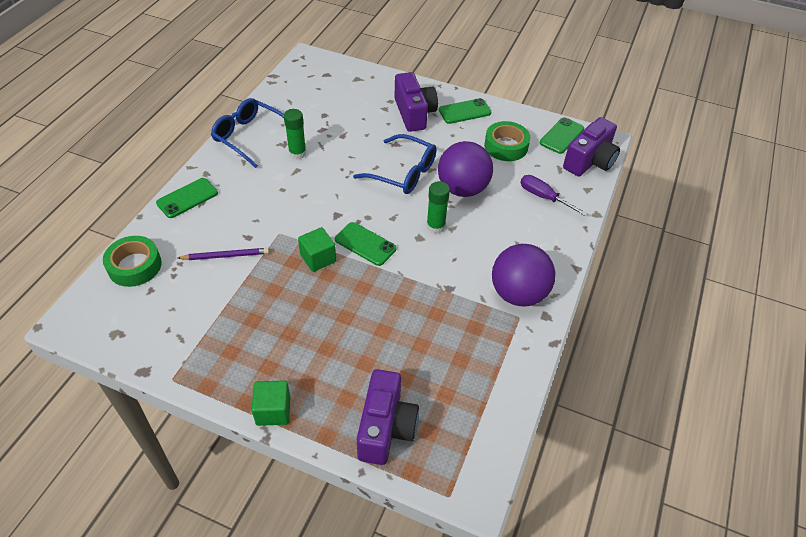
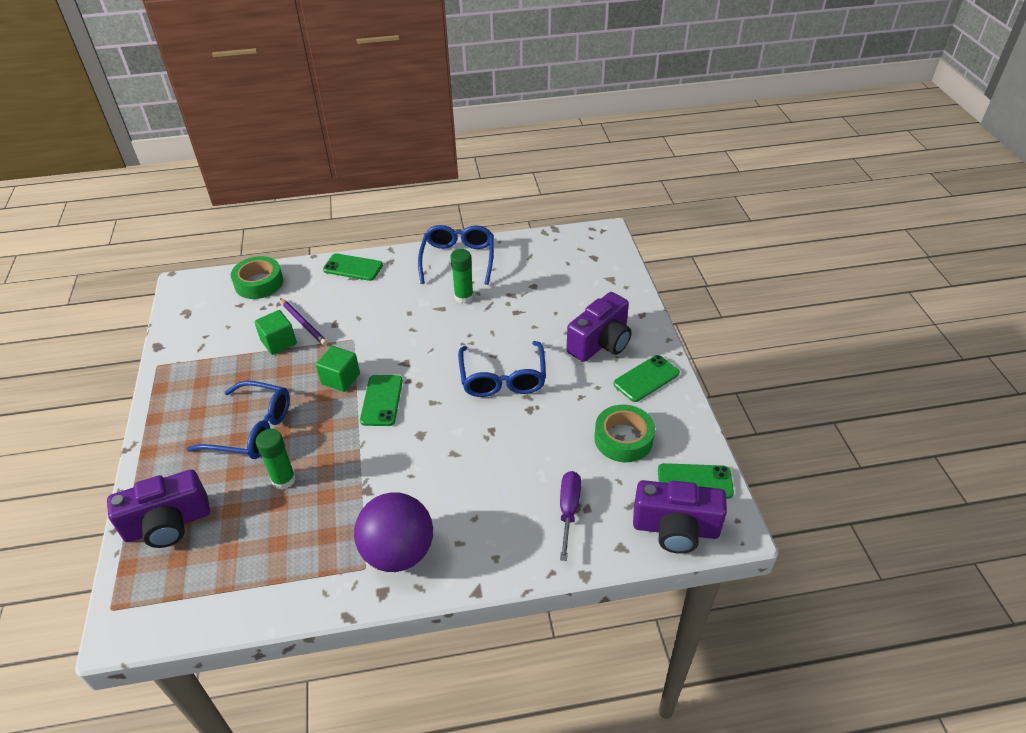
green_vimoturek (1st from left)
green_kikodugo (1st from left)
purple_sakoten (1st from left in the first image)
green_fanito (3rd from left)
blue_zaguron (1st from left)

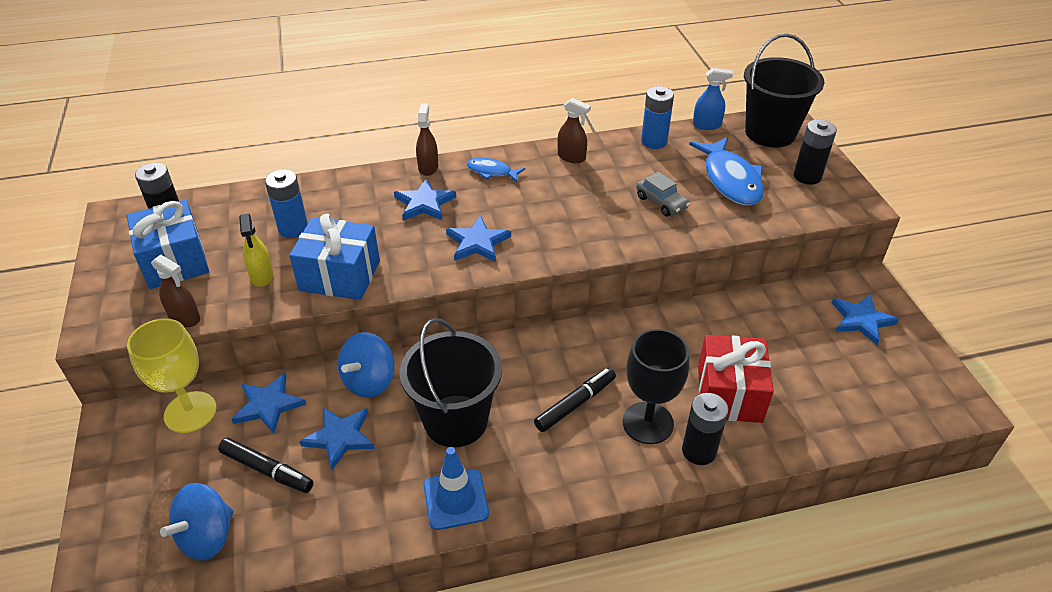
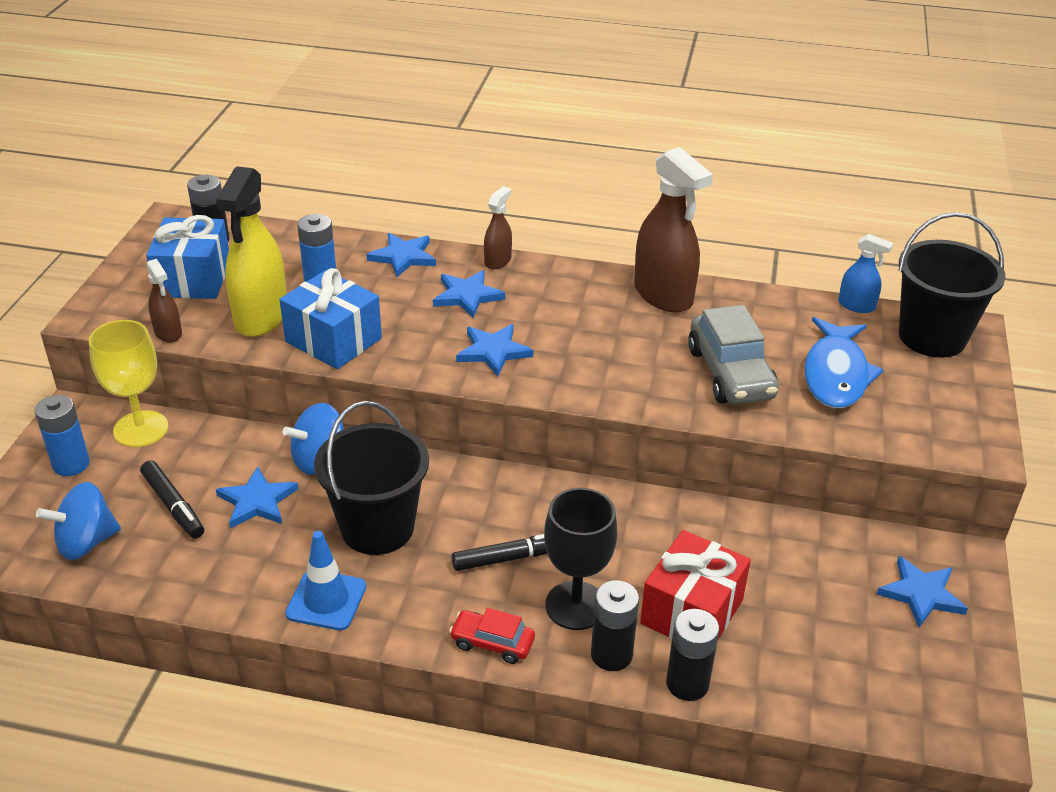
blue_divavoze (2nd from left)
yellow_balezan
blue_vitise (1st from left in the first image)
brown_balezan (3rd from left)
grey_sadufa
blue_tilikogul (1st from left)
black_tilikogul (3rd from left)
red_sadufa

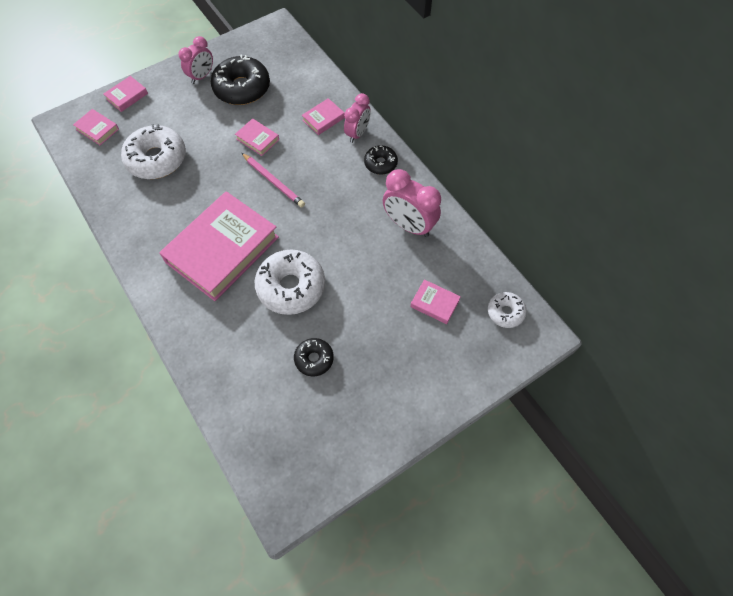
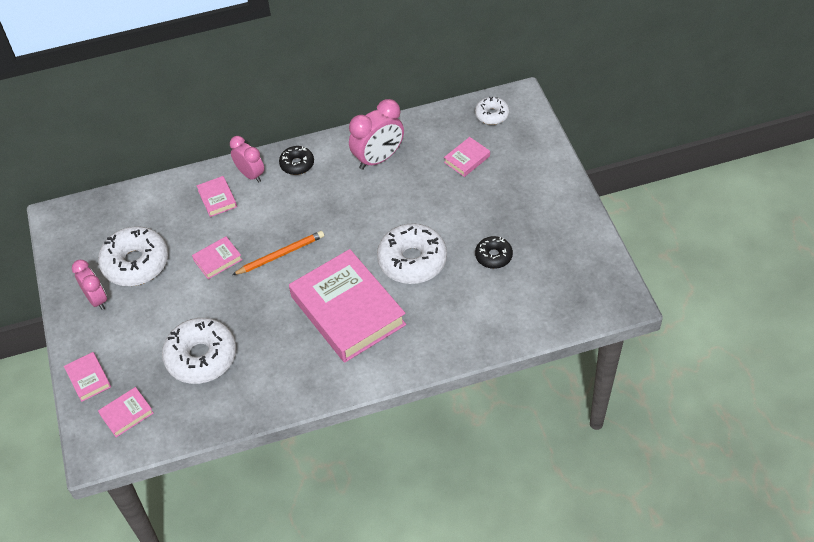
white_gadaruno (1st from left)
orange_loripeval

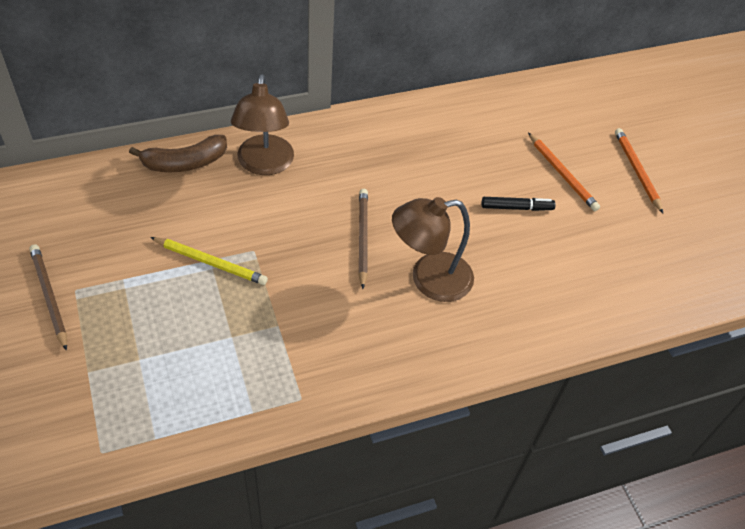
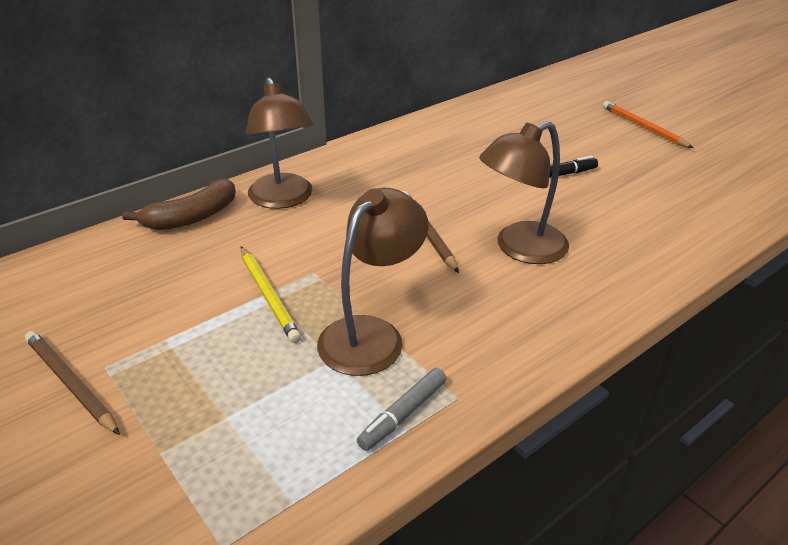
yellow_loripeval
orange_loripeval (1st from left in the first image)
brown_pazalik (2nd from left)
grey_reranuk

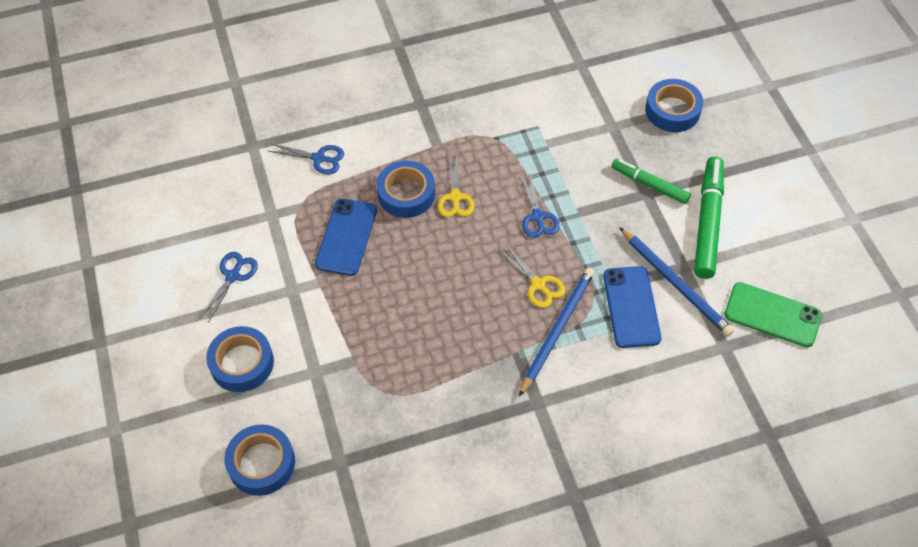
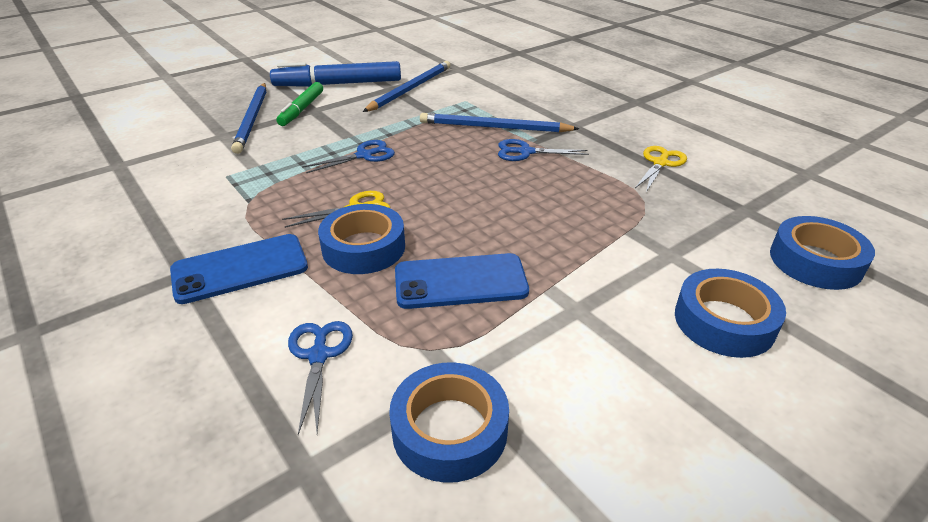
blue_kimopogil (3rd from left)
yellow_kimopogil (2nd from left)
blue_fanito (1st from left)
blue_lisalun (2nd from left)
blue_reranuk
green_fanito
blue_loripeval (1st from left)

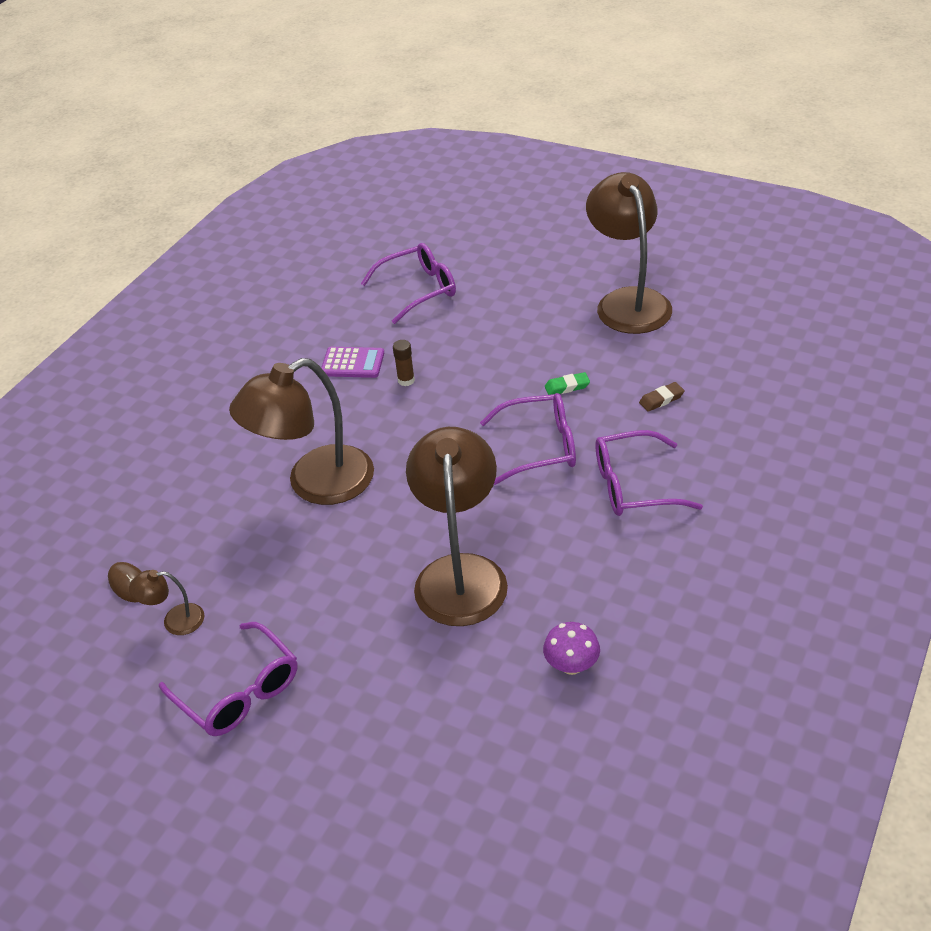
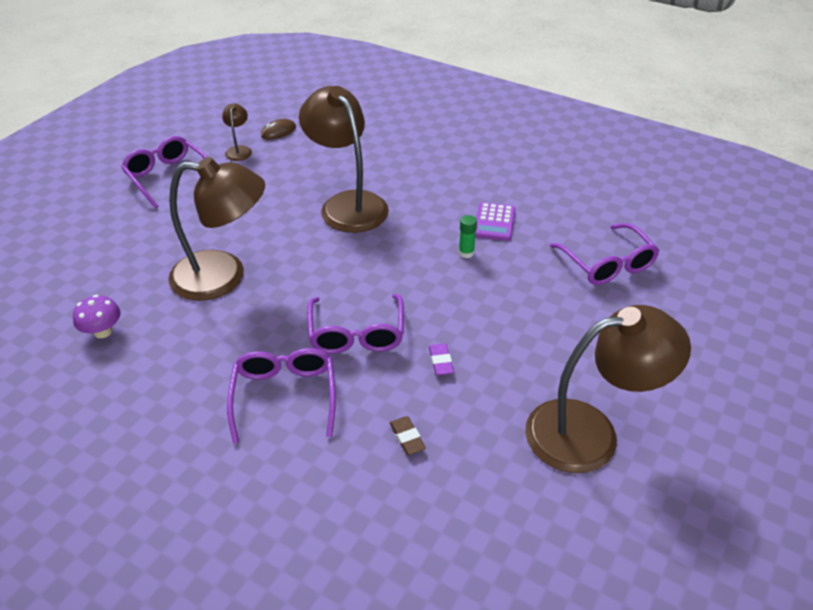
purple_zaguron (1st from left)
green_kikodugo
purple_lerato

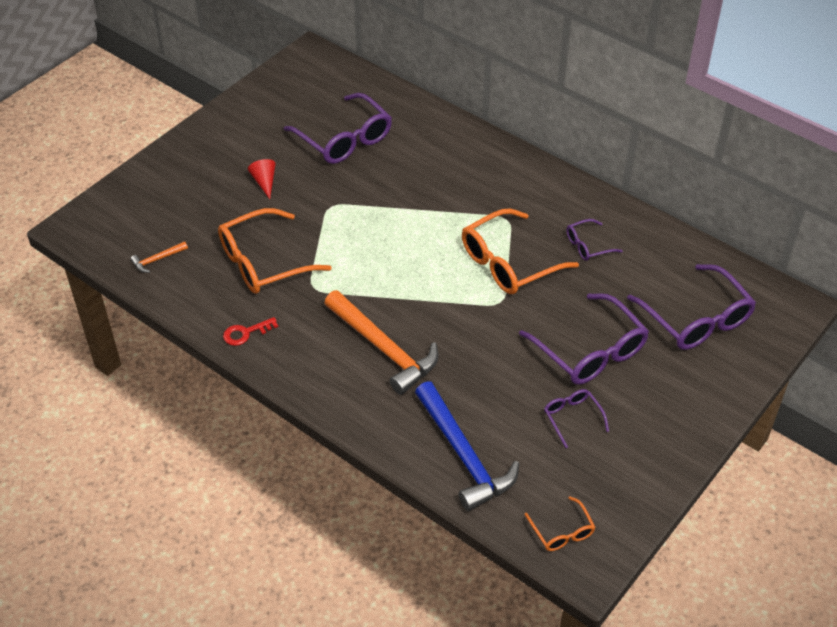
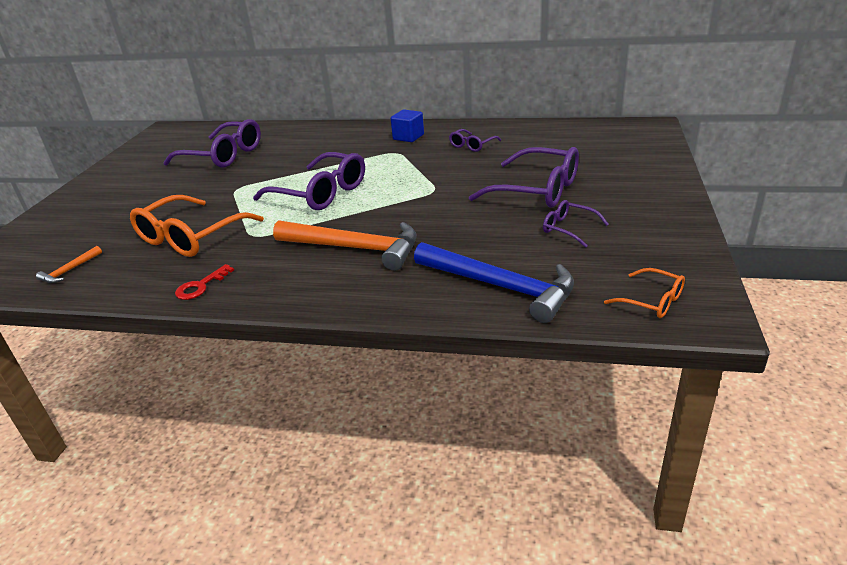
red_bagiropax
orange_zaguron (2nd from left in the first image)
purple_zaguron (2nd from left)
blue_vimoturek

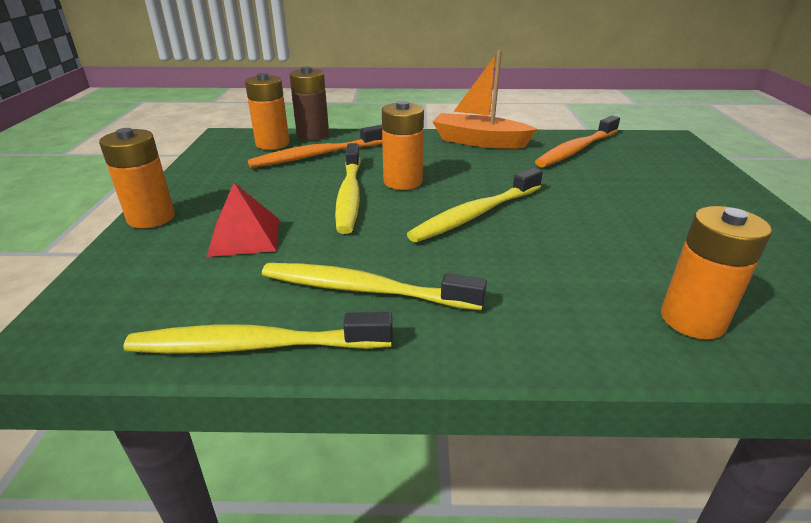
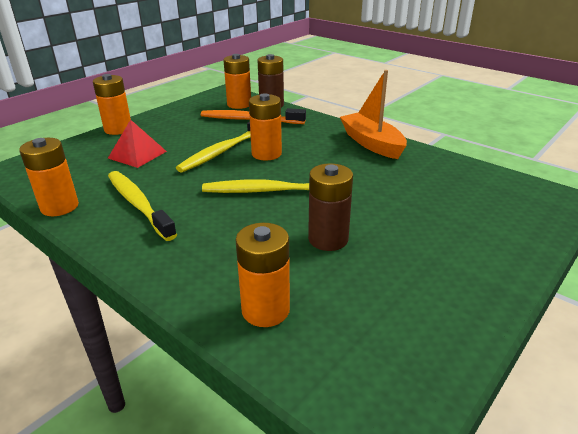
orange_tilikogul (1st from left)
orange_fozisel (2nd from left in the first image)
brown_tilikogul (2nd from left)

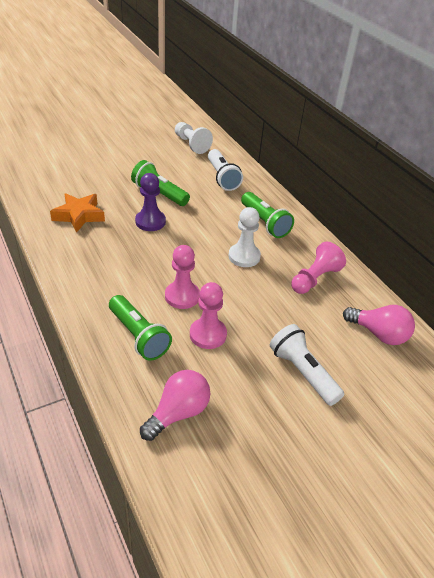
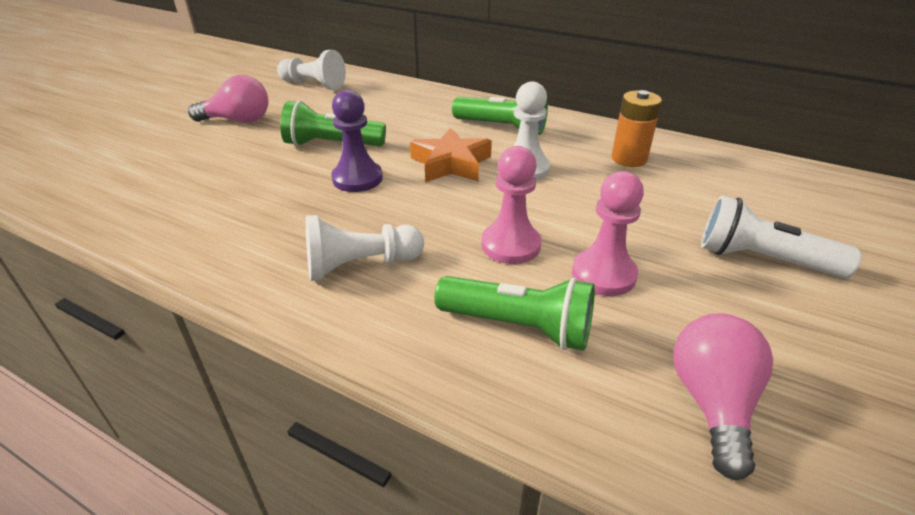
orange_divavoze
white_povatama (1st from left in the first image)
orange_tilikogul
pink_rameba (1st from left)
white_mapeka (2nd from left)

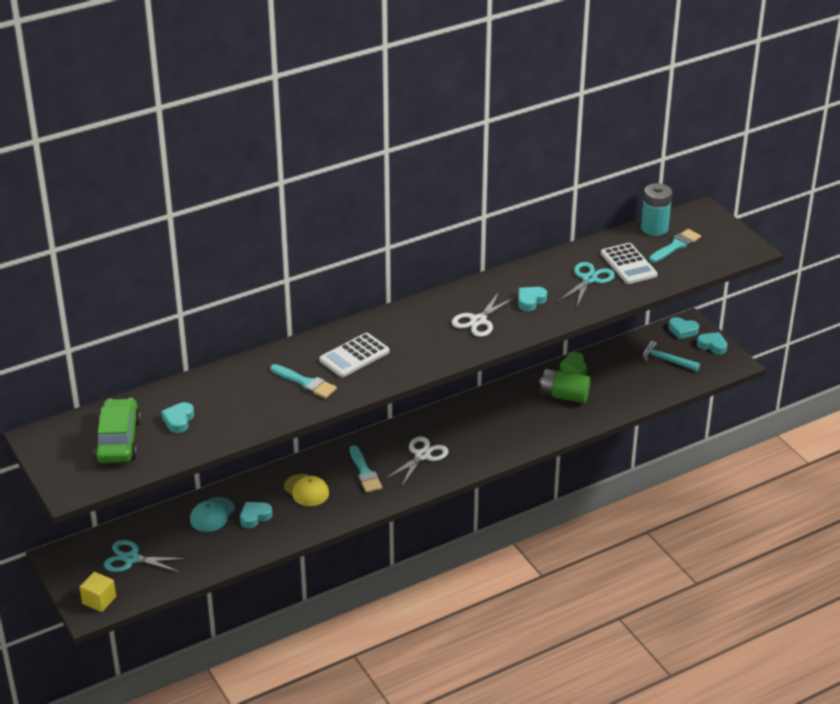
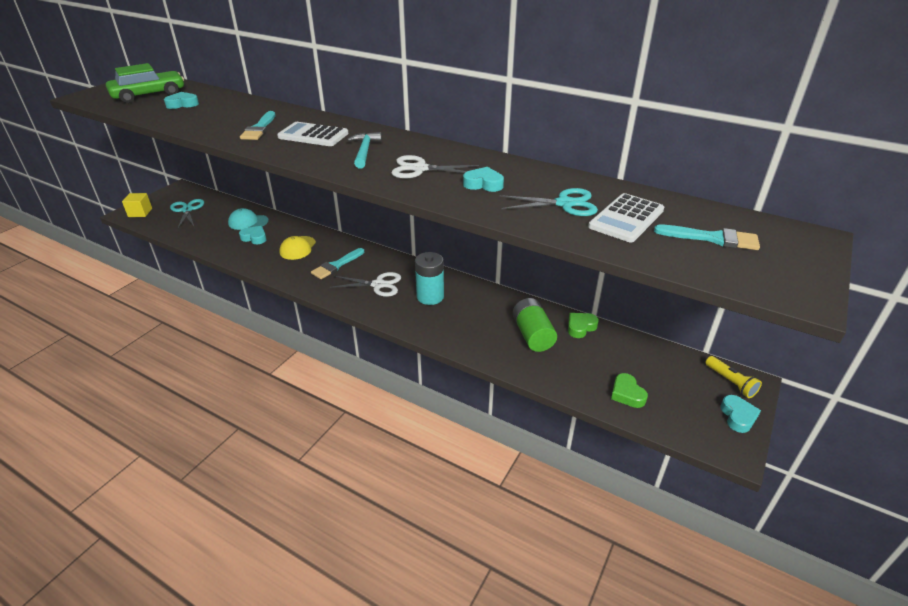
turquoise_tilikogul
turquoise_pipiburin
yellow_povatama
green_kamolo (2nd from left)

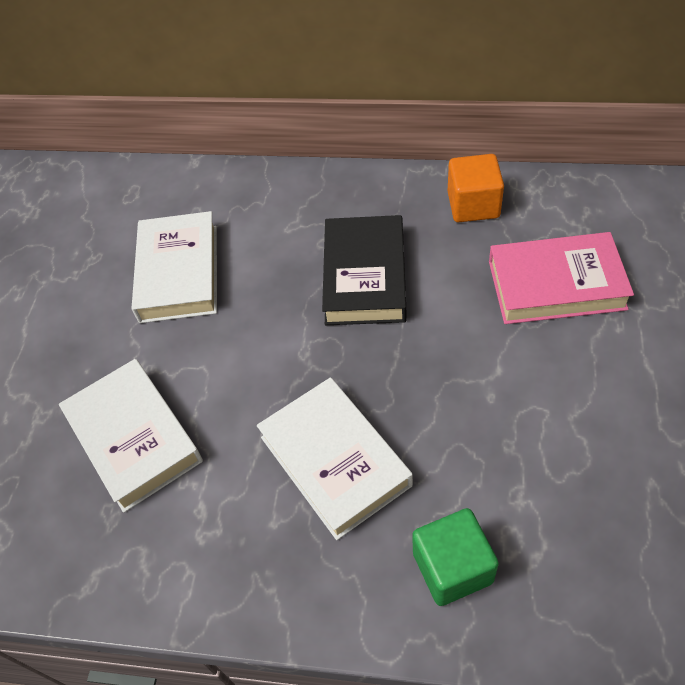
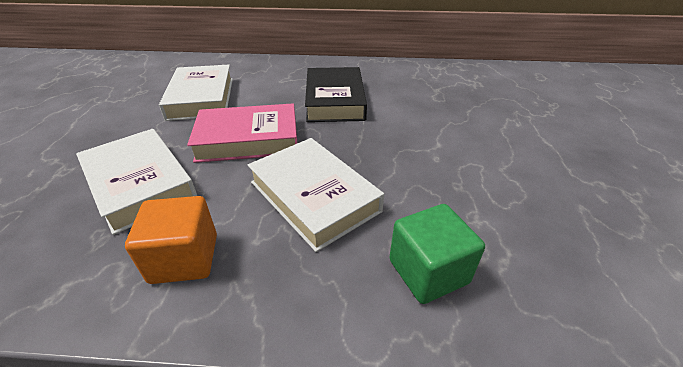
orange_vimoturek
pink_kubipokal

